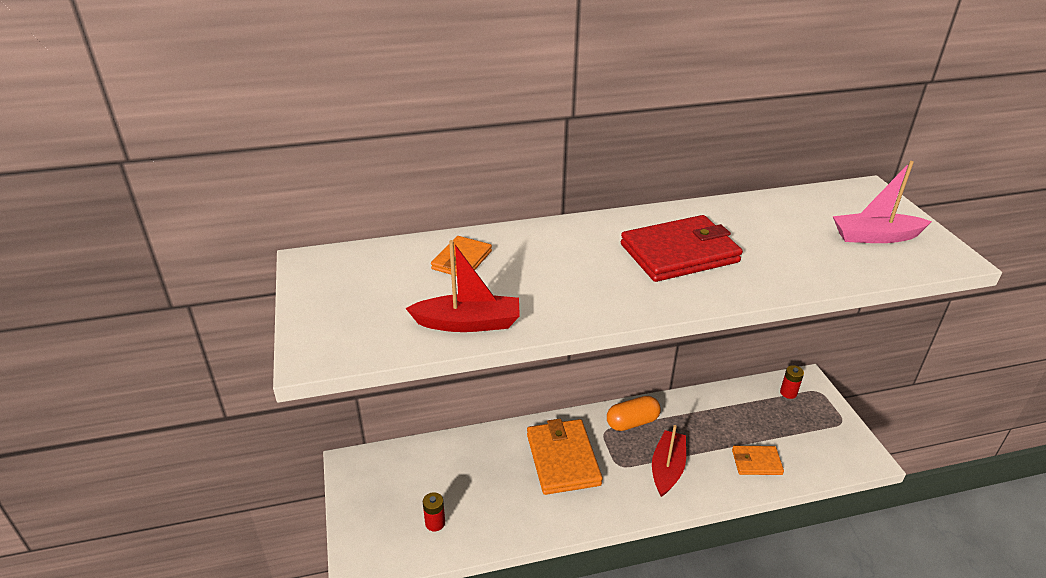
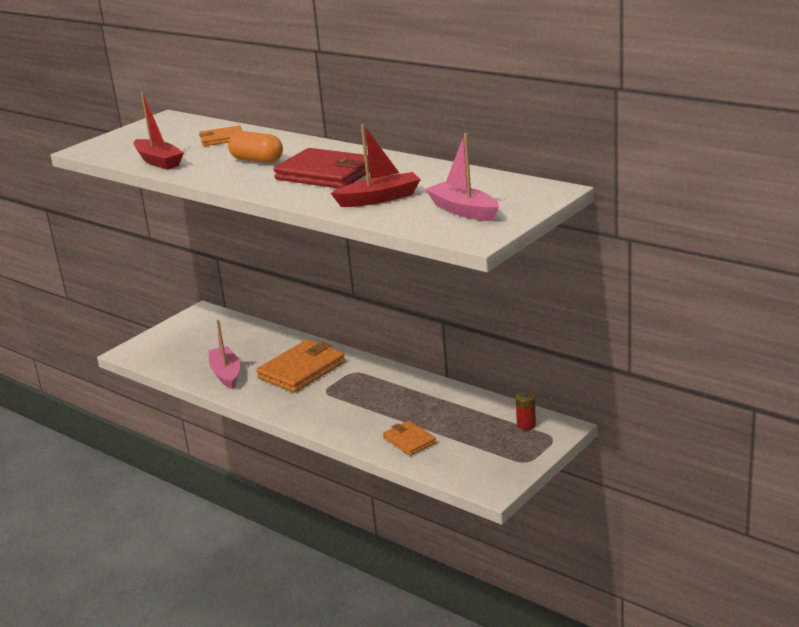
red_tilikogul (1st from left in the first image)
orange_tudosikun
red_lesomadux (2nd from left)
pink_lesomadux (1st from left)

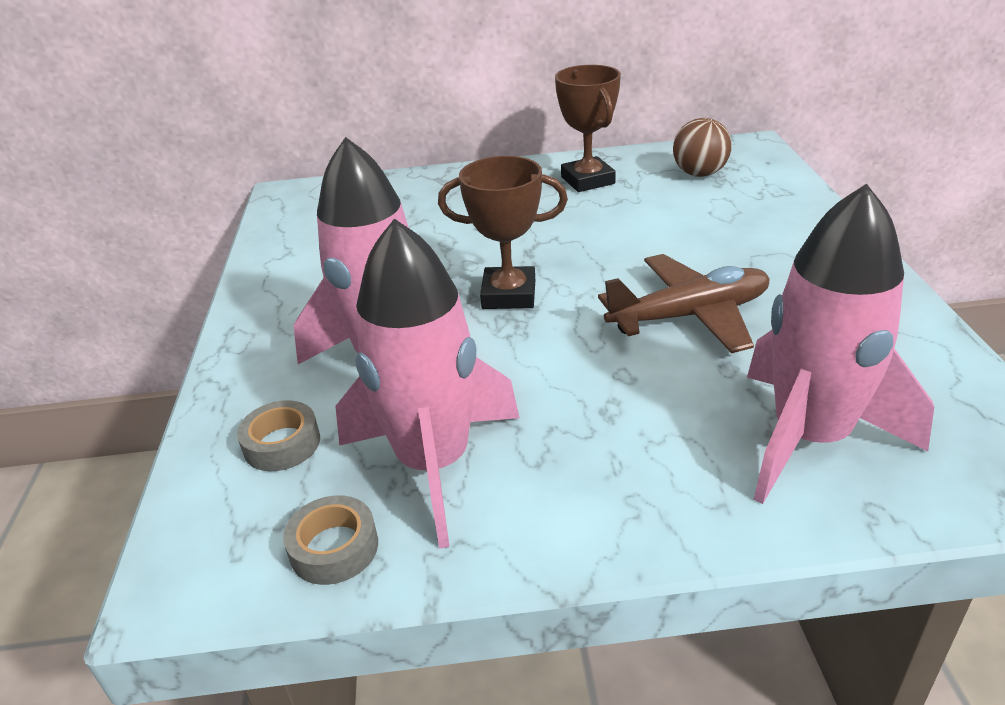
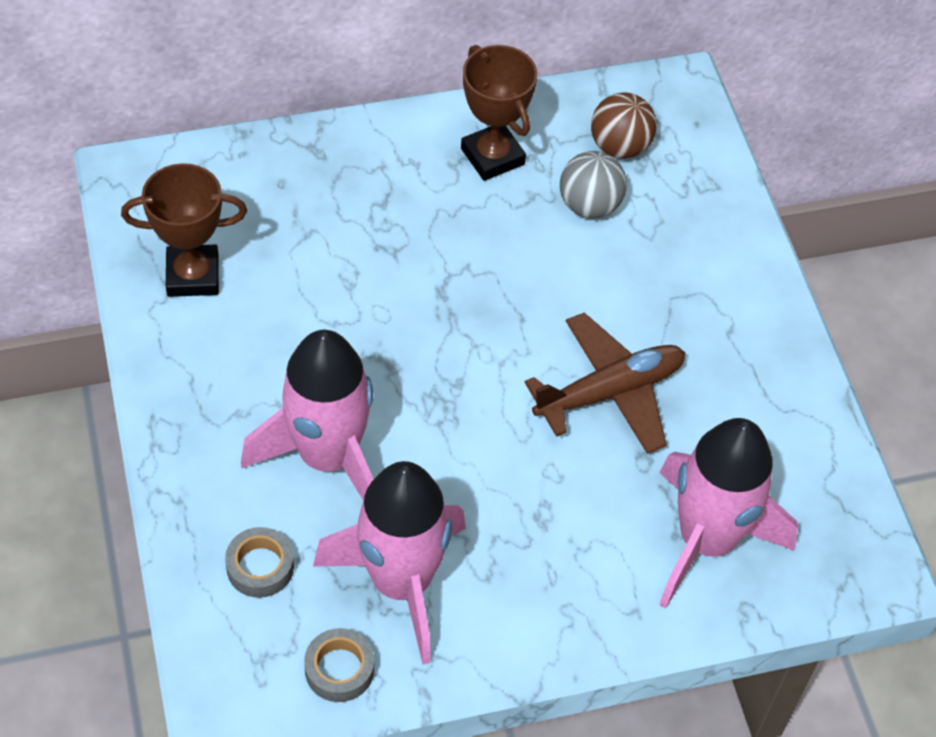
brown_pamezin (1st from left)
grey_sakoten

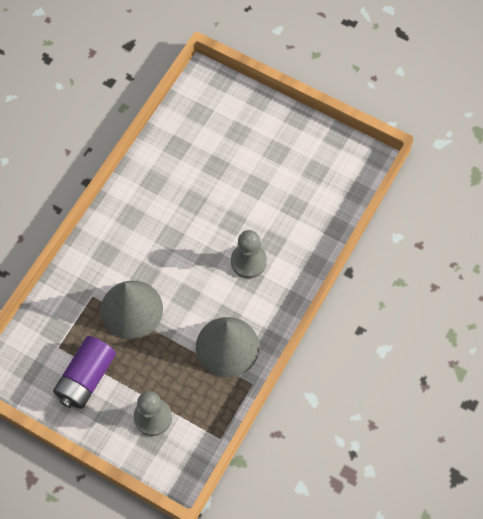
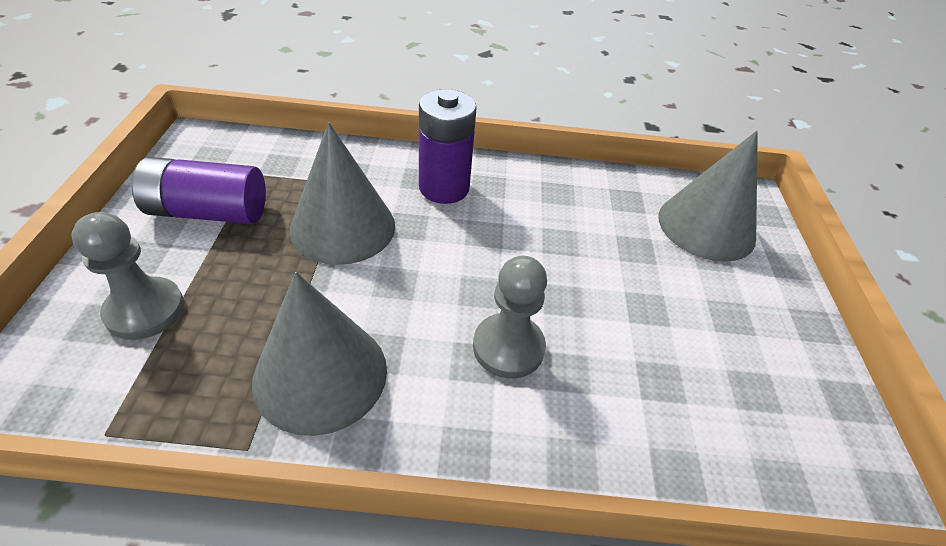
purple_tilikogul (2nd from left)
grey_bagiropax (3rd from left)

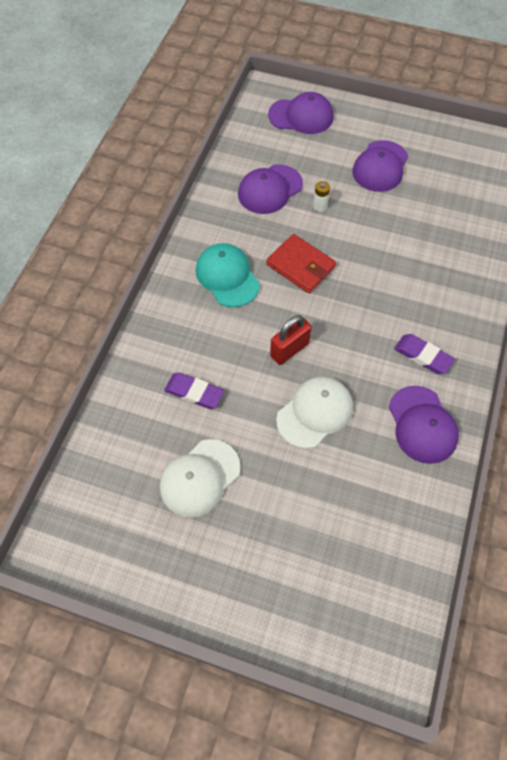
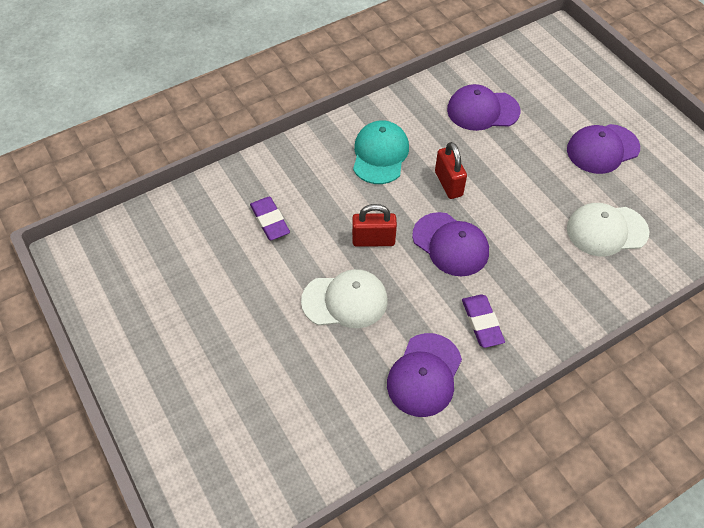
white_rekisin (2nd from left)
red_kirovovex (2nd from left)
purple_rekisin (2nd from left)
white_tilikogul

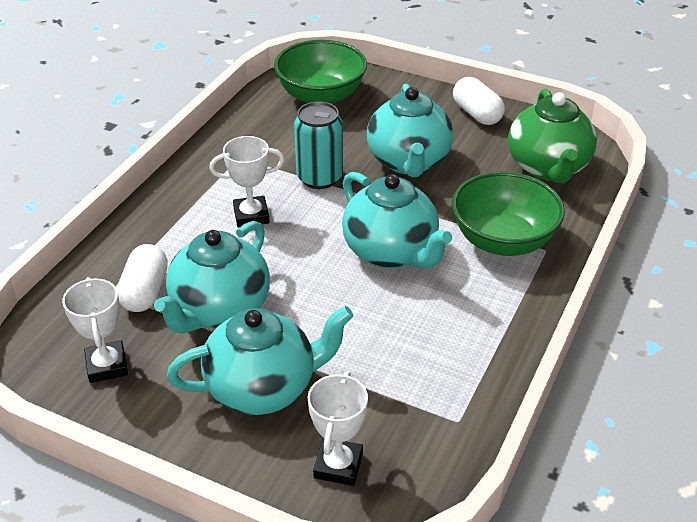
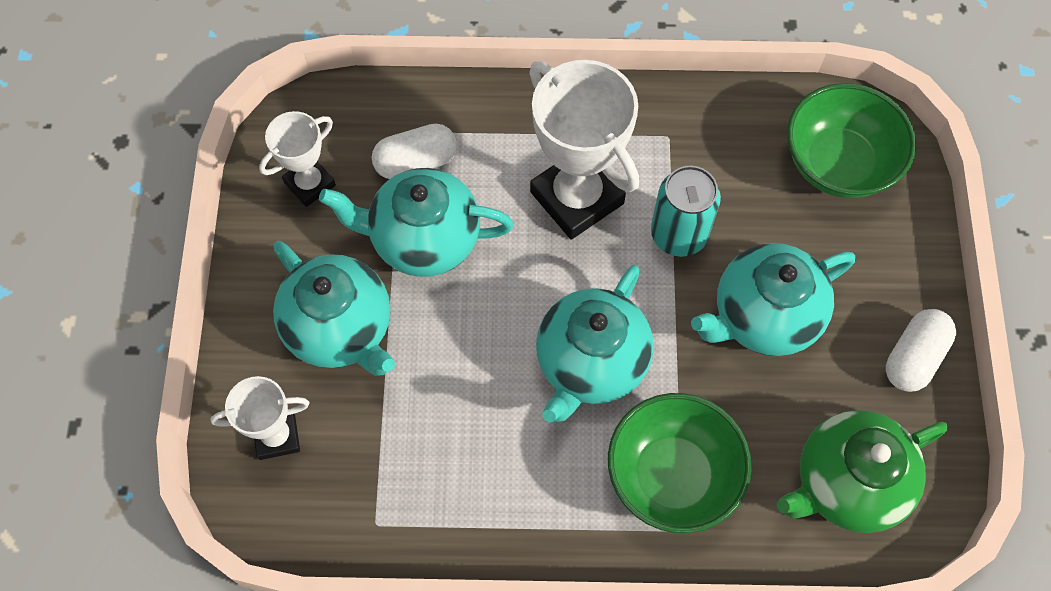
white_pamezin (3rd from left)

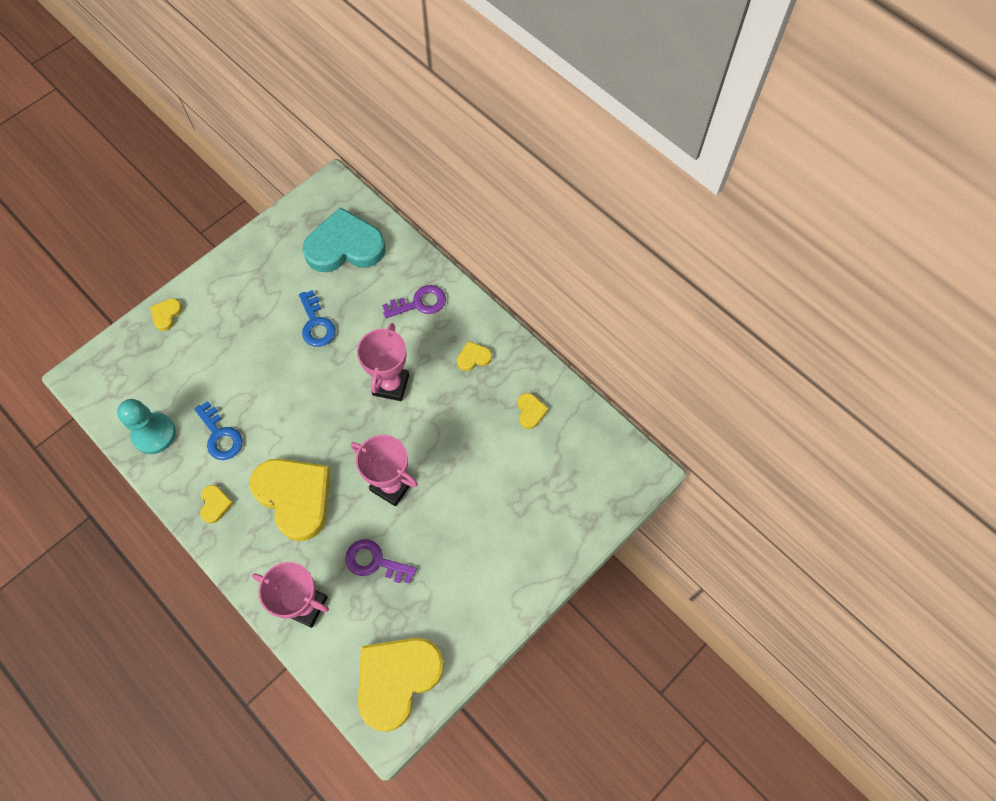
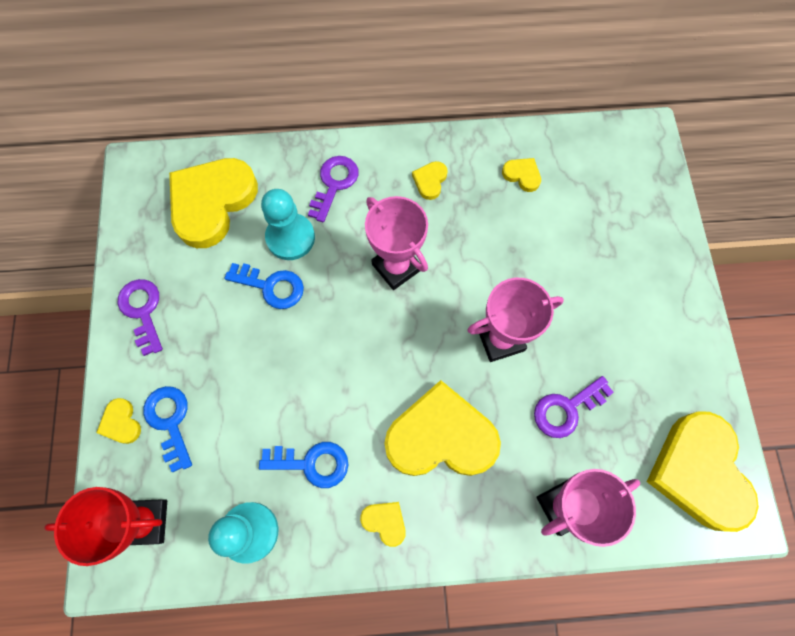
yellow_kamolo (2nd from left)
red_pamezin
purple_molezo (1st from left)
blue_molezo (1st from left)
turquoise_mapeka (2nd from left)

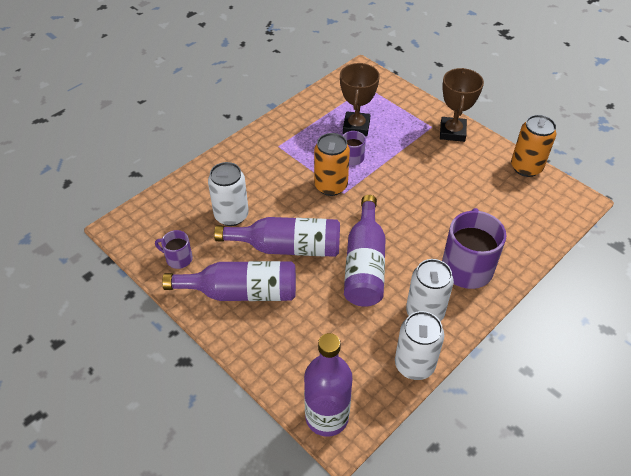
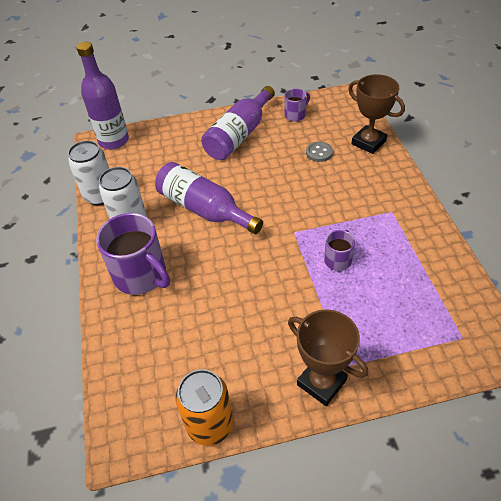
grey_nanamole
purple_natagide (2nd from left in the first image)
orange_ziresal (1st from left in the first image)
brown_pamezin (2nd from left)

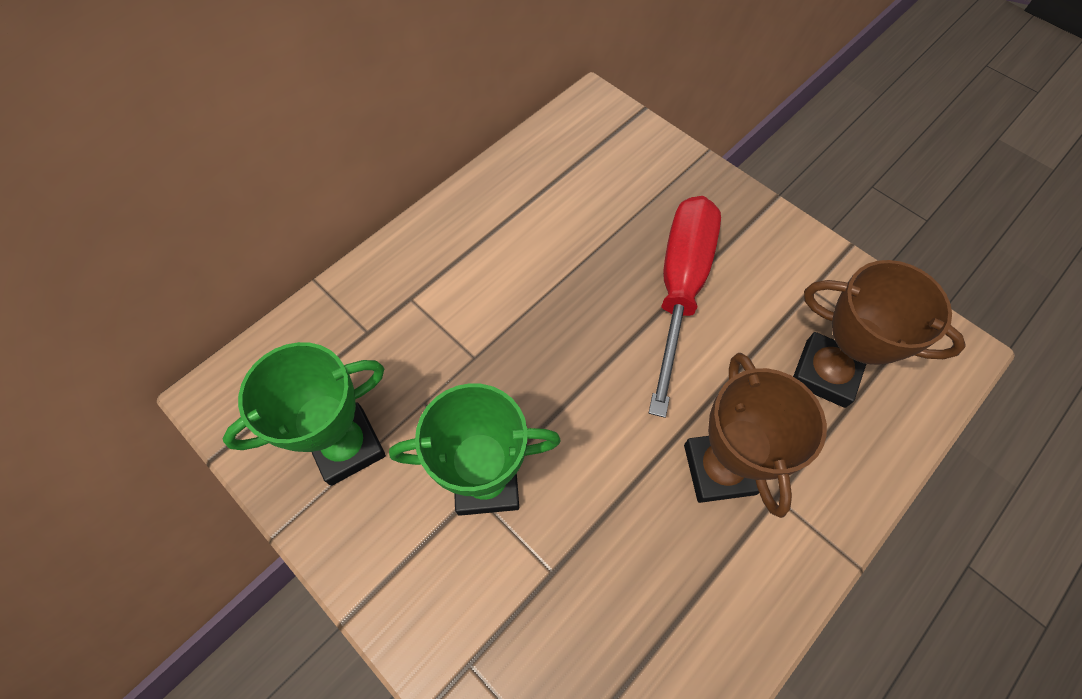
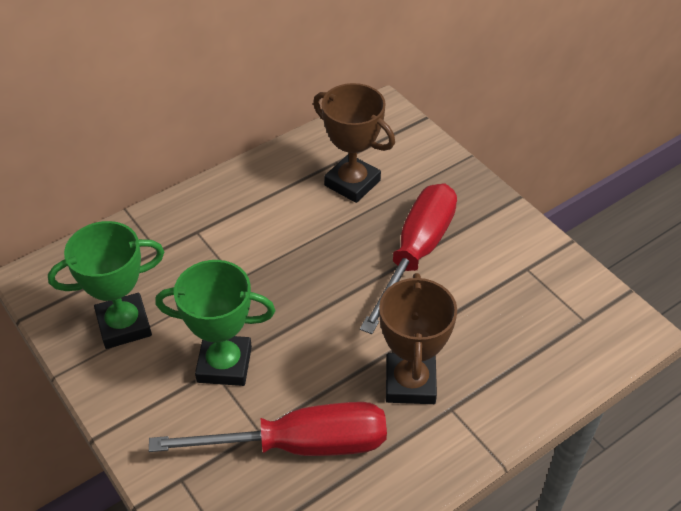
brown_pamezin (1st from left)
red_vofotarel (1st from left)

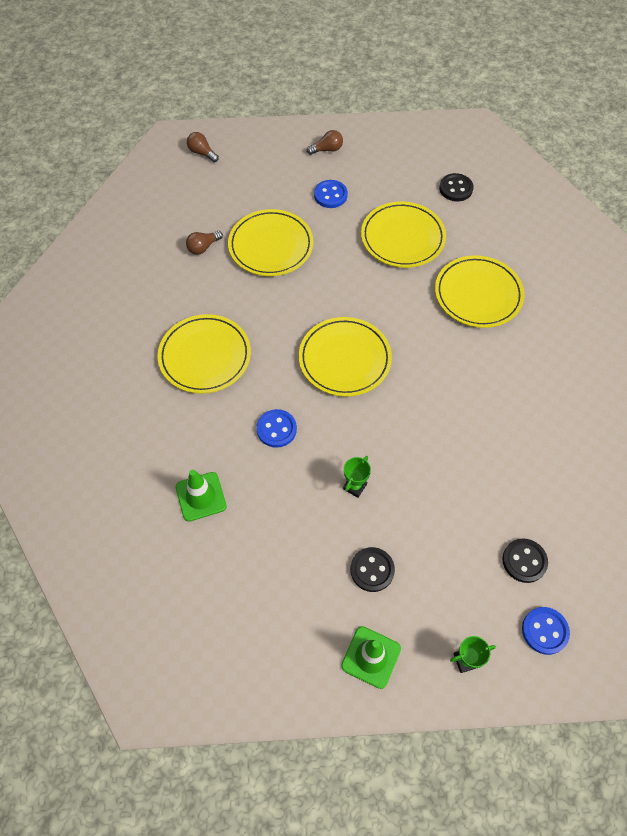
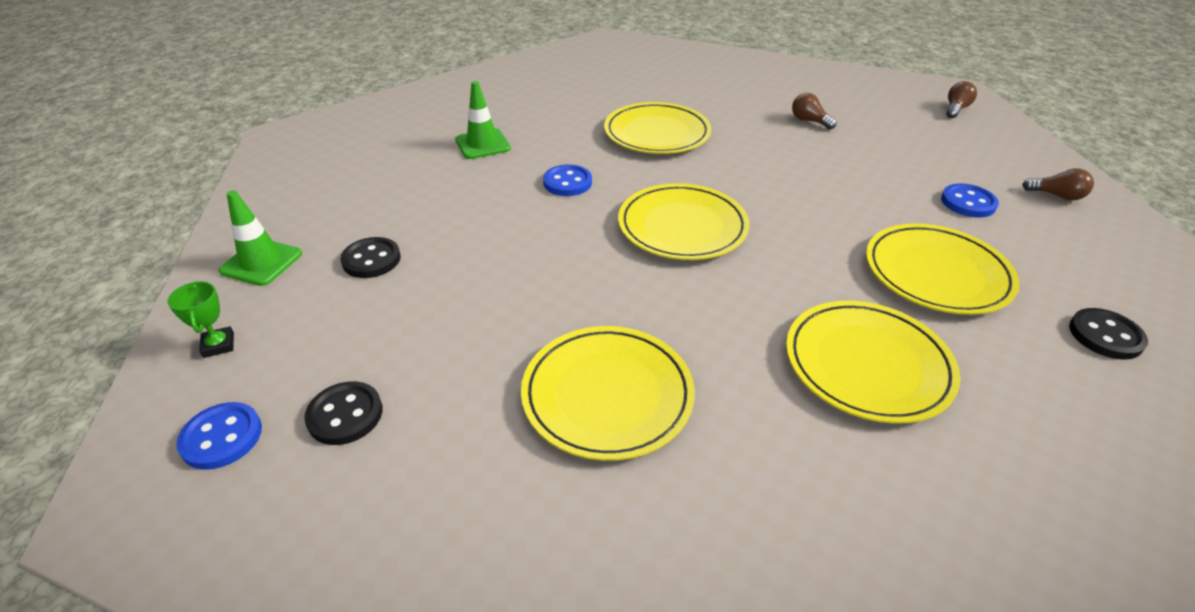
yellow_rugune (1st from left)
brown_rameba (3rd from left)
green_pamezin (1st from left in the first image)

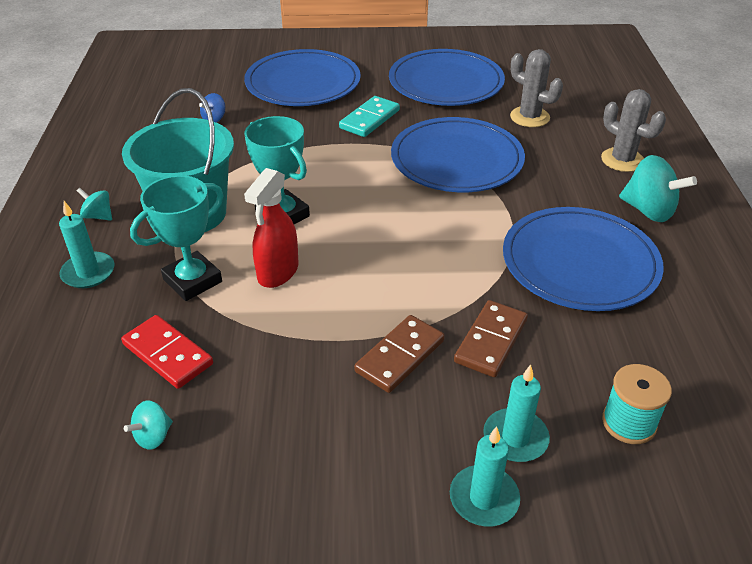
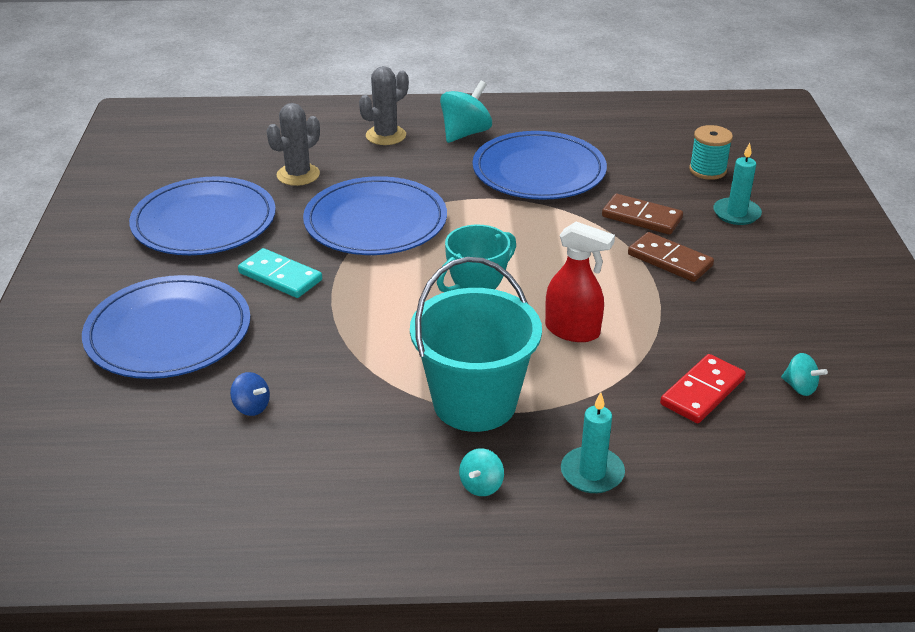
turquoise_pamezin (1st from left in the first image)
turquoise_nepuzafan (2nd from left in the first image)

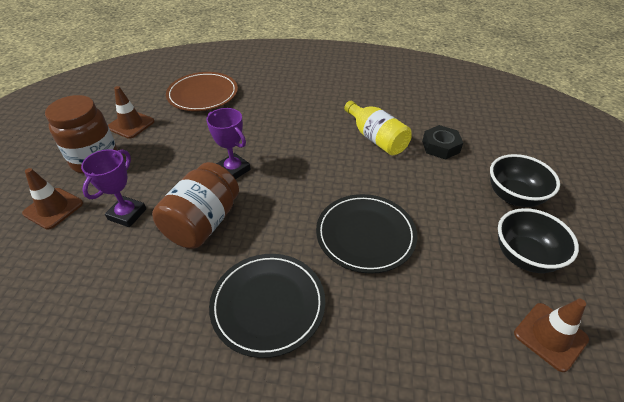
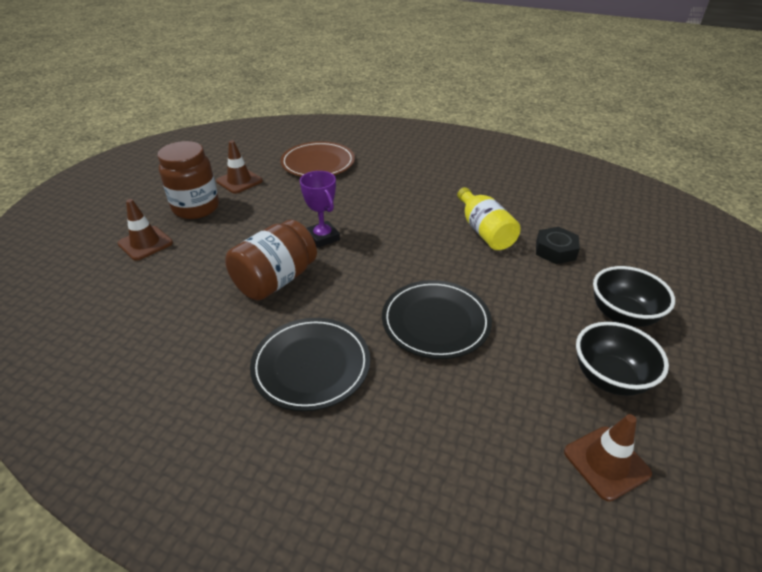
purple_pamezin (1st from left in the first image)

